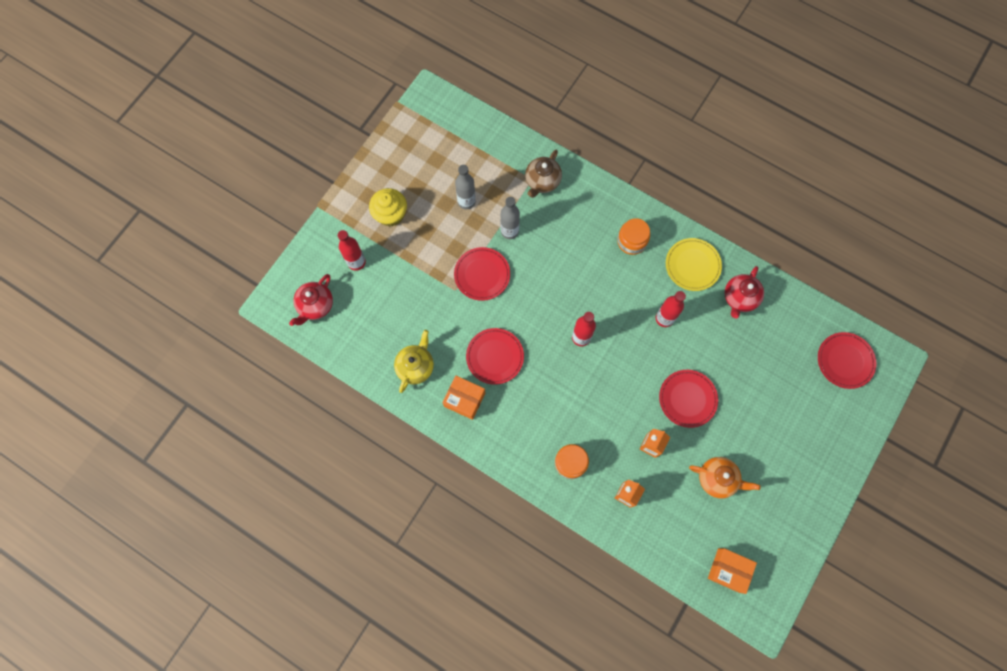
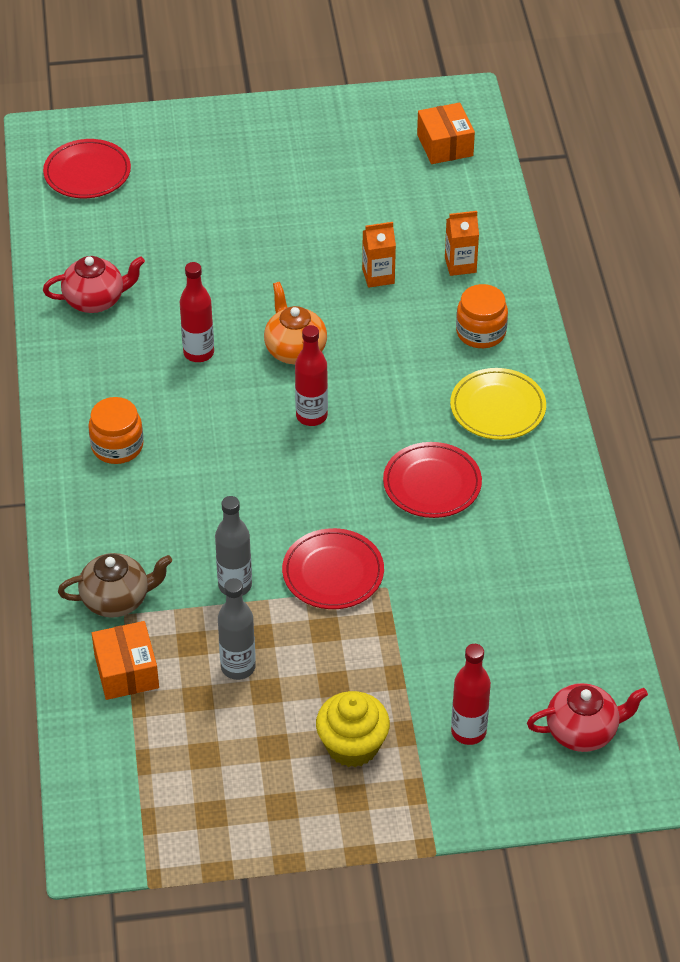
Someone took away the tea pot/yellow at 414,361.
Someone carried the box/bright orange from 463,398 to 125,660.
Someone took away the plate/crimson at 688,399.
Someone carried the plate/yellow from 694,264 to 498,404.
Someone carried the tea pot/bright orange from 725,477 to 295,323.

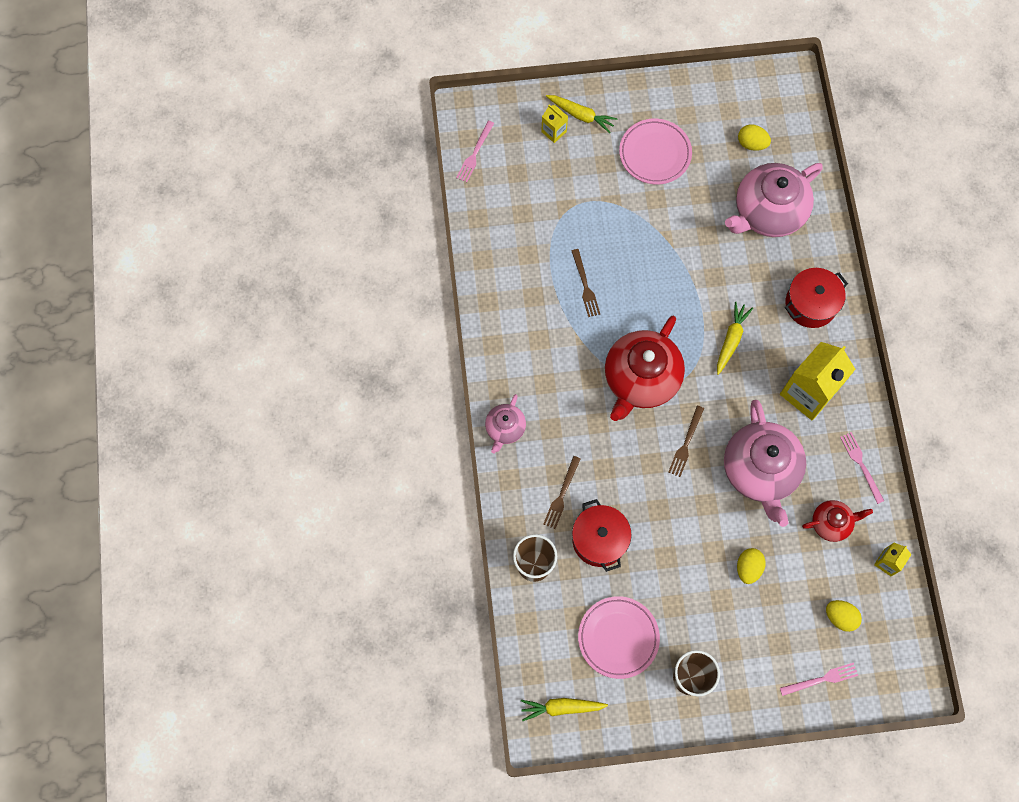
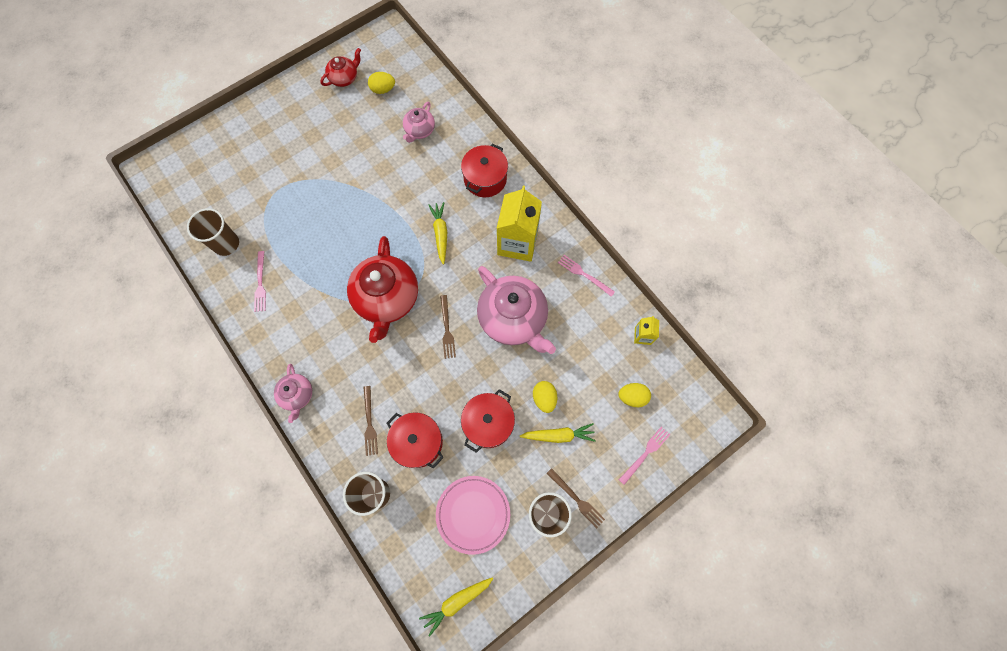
Someone carried the dinner fork/rosy from 475,151 to 260,281.
Someone took away the milk carton/yellow at 554,124.
Someone carried the carrot/yellow from 582,114 to 558,433.
Someone carried the dinner fork/russet from 586,283 to 575,498.
Someone took away the plate/rosy at 655,151.
Someone scaled the tea pot/rosy at 774,200 by 0.51.
Someone carried the tea pot/crimson from 837,521 to 340,67.
Someone put down the beaker/russet at 213,232.
Someone put down the stockpot/crimson at 488,421.

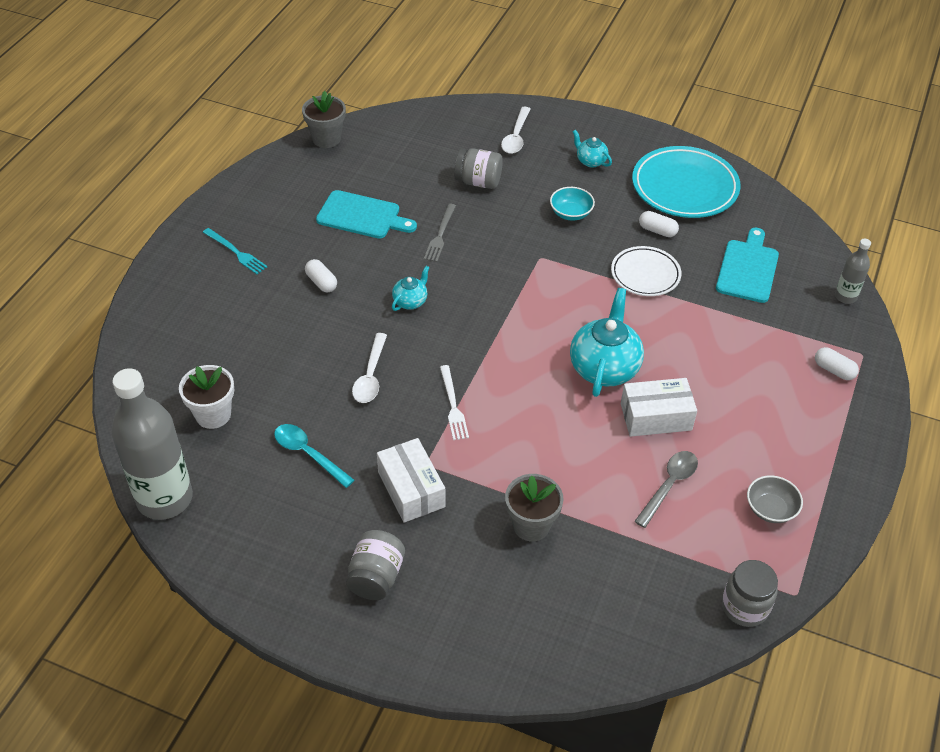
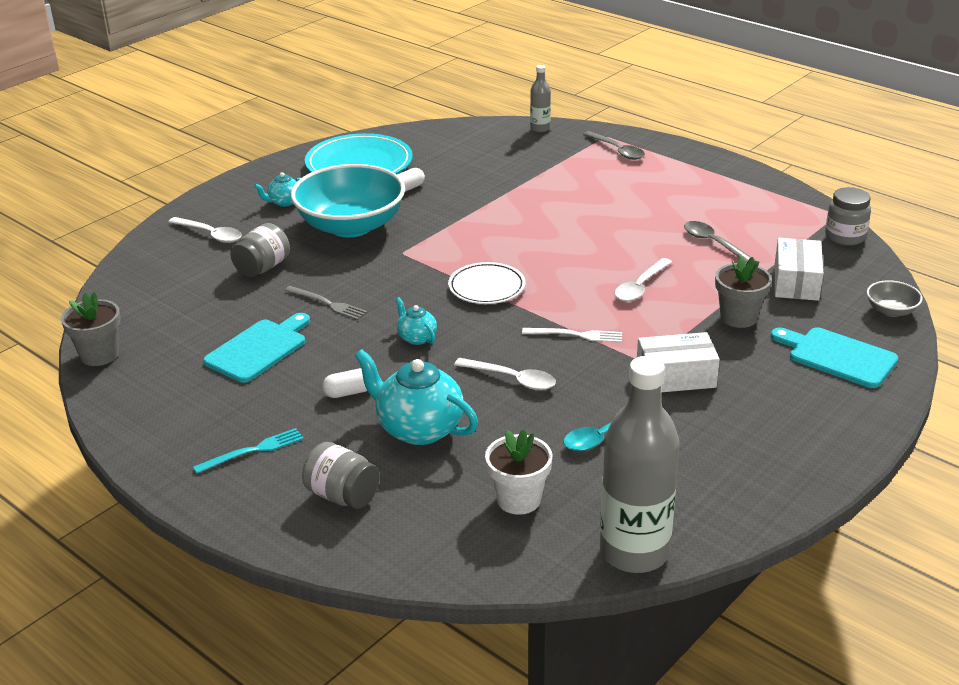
Someone carried the jar/grey from 375,565 to 341,475.
Someone scaled the bowl/turquoise at 572,204 by 2.38.
Someone carried the tea pot/turquoise from 607,342 to 416,397.
Someone carried the plate/snow-white from 646,271 to 487,283.
Someone carried the box/snow-white from 659,407 to 799,269.
Someone carried the chopping board/turquoise from 747,265 to 834,357.
Someone carried the bowl/grey from 775,499 to 894,298.
Someone swapped the capsule/snow-white at 837,363 for the teaspoon/grey at 614,145.
Someone put down the teaspoon/snow-white at 643,280.

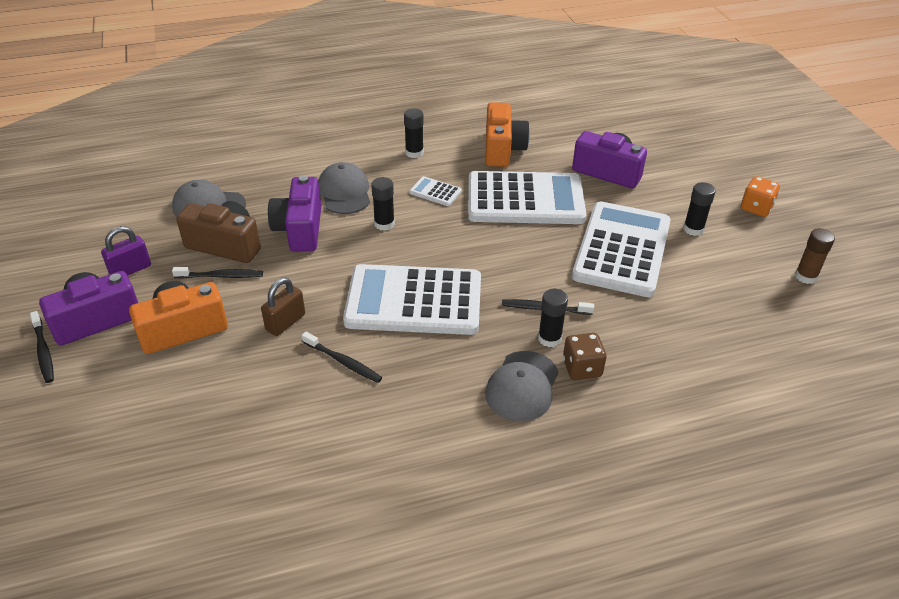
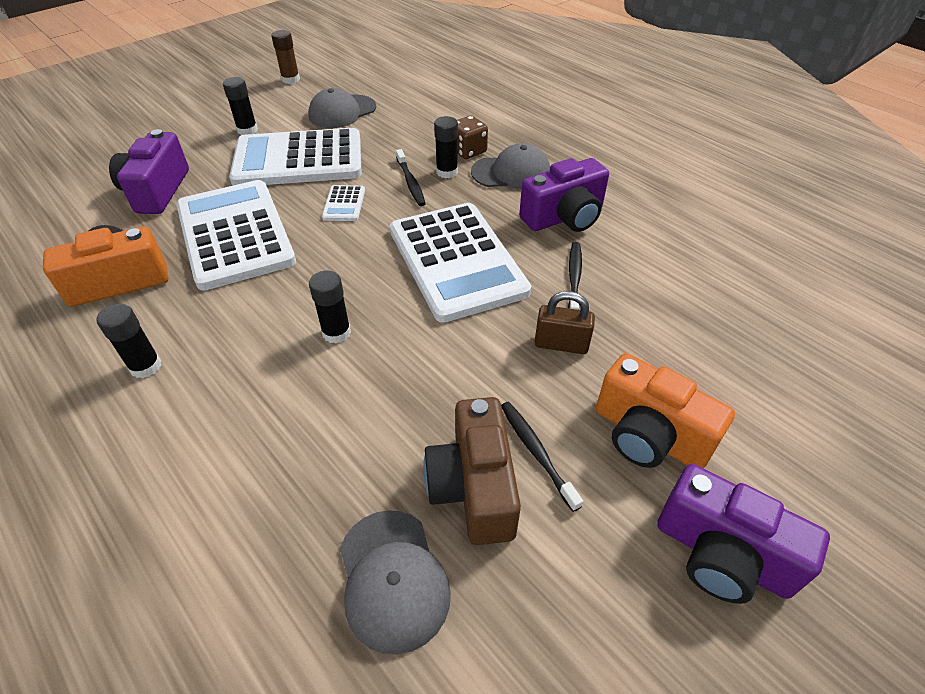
Someone took away the dental brush/jet-black at 42,347.
Someone took away the small lock/purple at 126,251.
Someone carried the photo camera/purple from 294,213 to 564,195.
Someone carried the cap/grey from 344,188 to 342,108.
Someone carried the calculator/snow-white from 435,191 to 343,203.
Someone took away the game die/bright orange at 760,196.

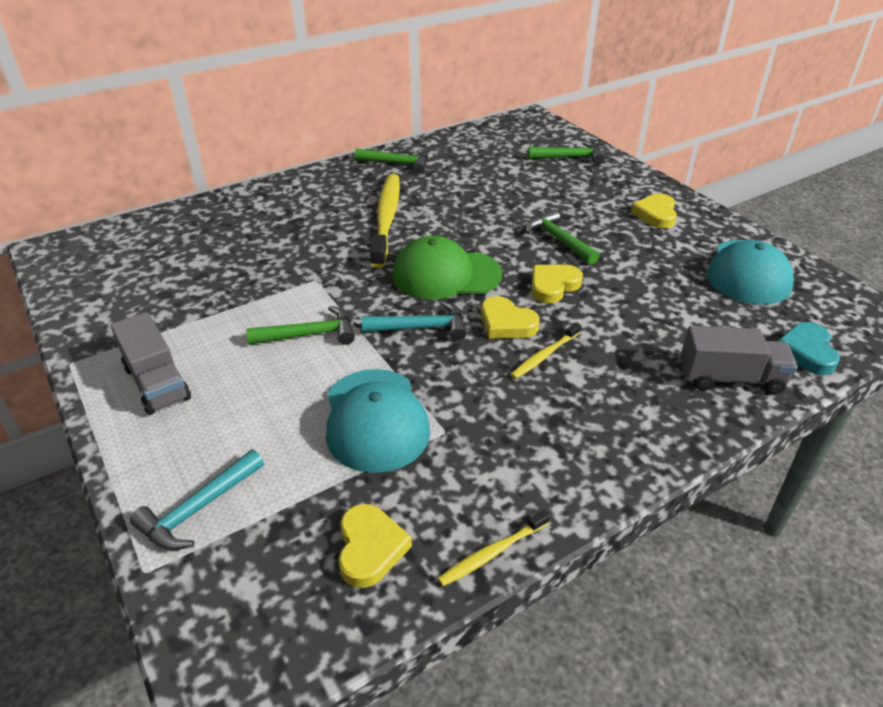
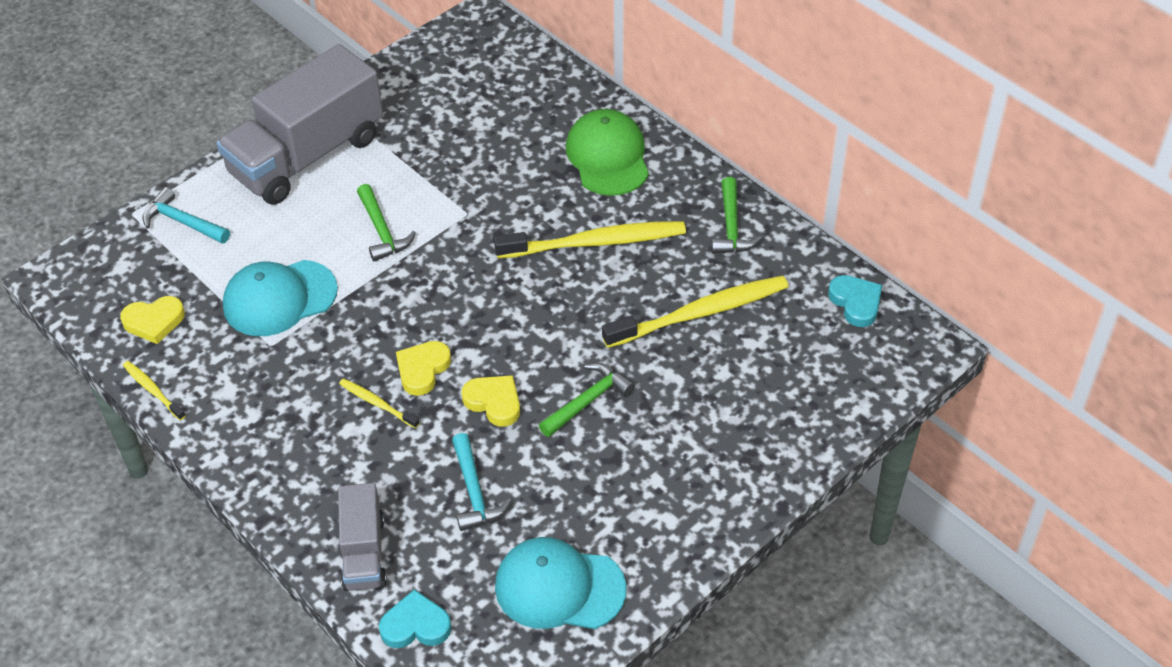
Someone scaled the truck/grey at 151,363 by 1.94.
Someone carried the claw hammer/turquoise from 414,321 to 482,482.
Someone carried the cap/leaf-green from 447,268 to 607,152.
Someone took away the claw hammer/leaf-green at 566,152.
Someone took away the love heart/yellow at 654,210.
Someone put down the dental brush/yellow at 695,312.
Someone put down the love heart/turquoise at 855,301.

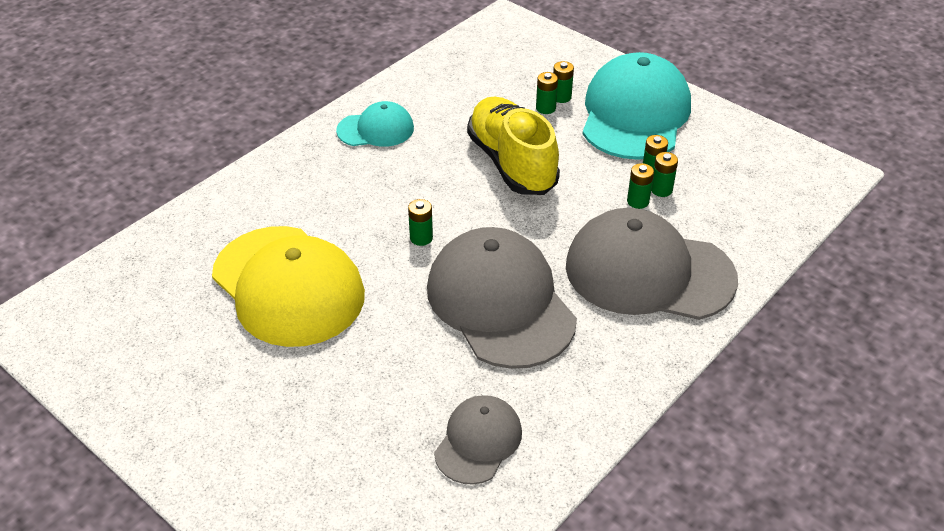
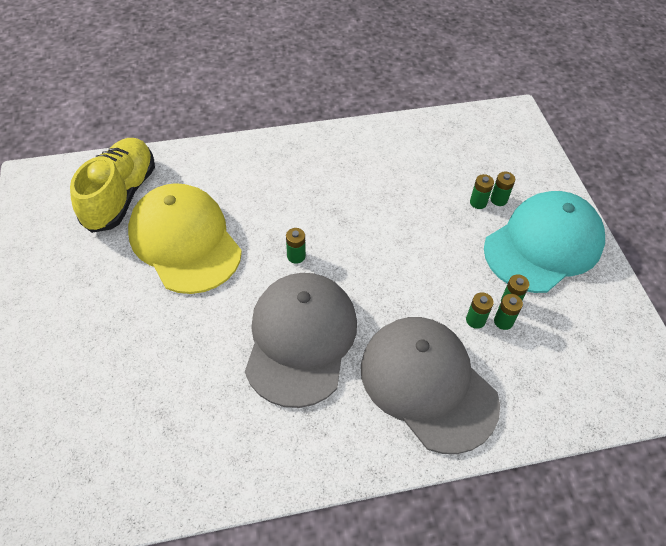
Someone rotated the cap/yellow at 288,286 by 150 degrees clockwise.
Someone took away the cap/turquoise at 375,124.
Someone took away the cap/grey at 478,440.
Someone carried the sneaker/yellow from 513,146 to 112,185.

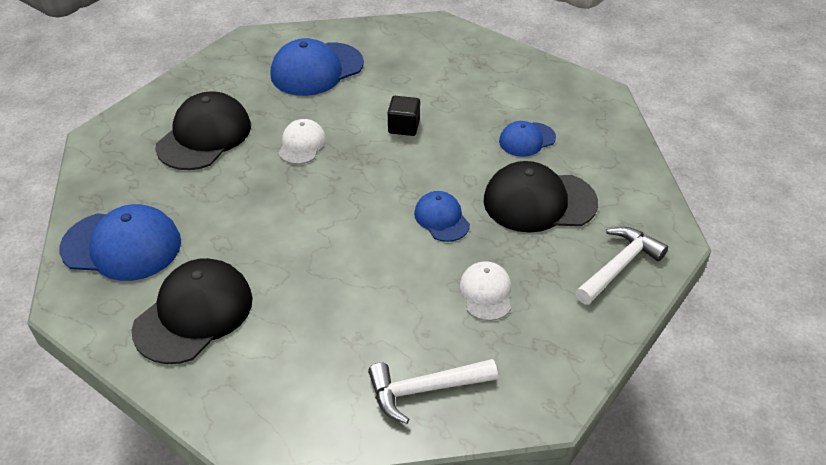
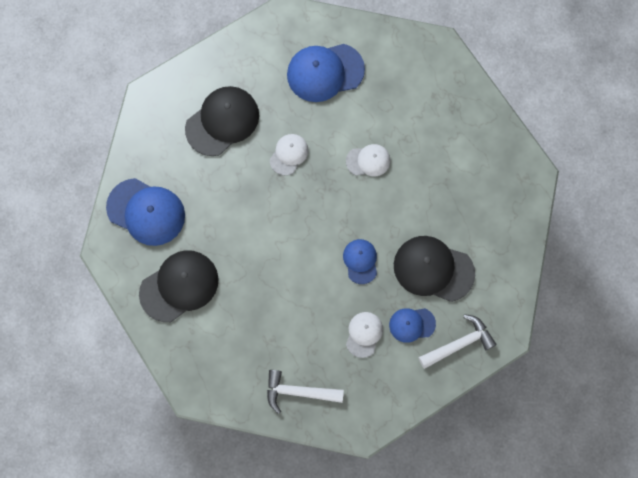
Someone swapped the block/jet-black at 404,116 for the cap/snow-white at 368,160.
Someone carried the cap/blue from 527,139 to 412,325.

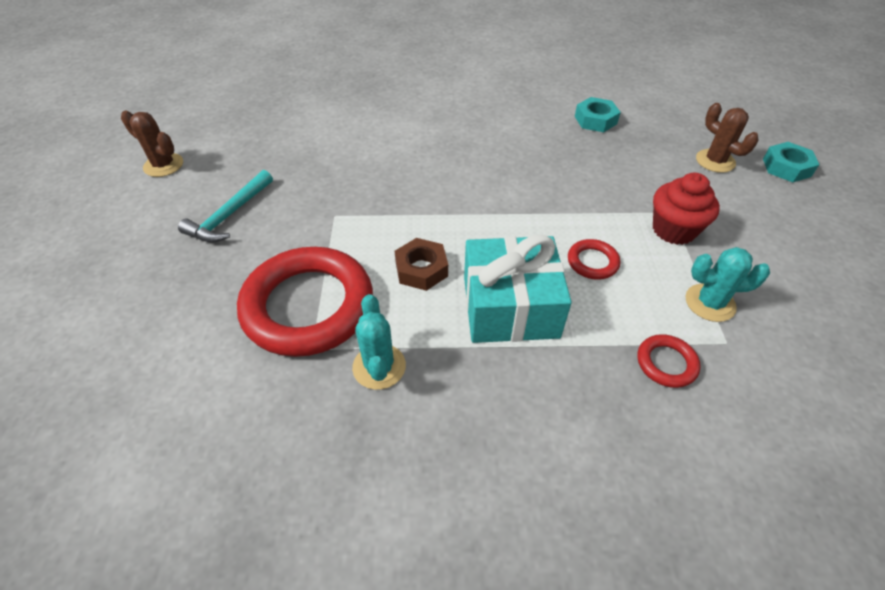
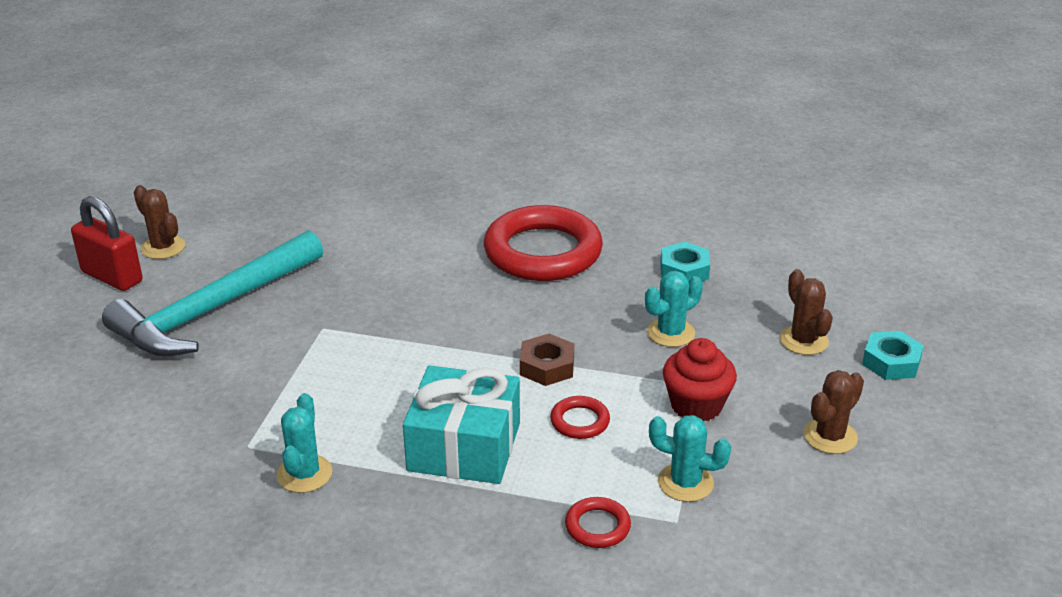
Someone scaled the claw hammer/turquoise at 225,206 by 1.93.
Someone carried the hoop/crimson from 305,302 to 543,243.
Someone carried the hexagon nut/russet from 421,264 to 547,360.
Someone put down the small lock/crimson at 106,243.
Someone put down the cactus/turquoise at 674,309.
Someone put down the cactus/russet at 833,412.

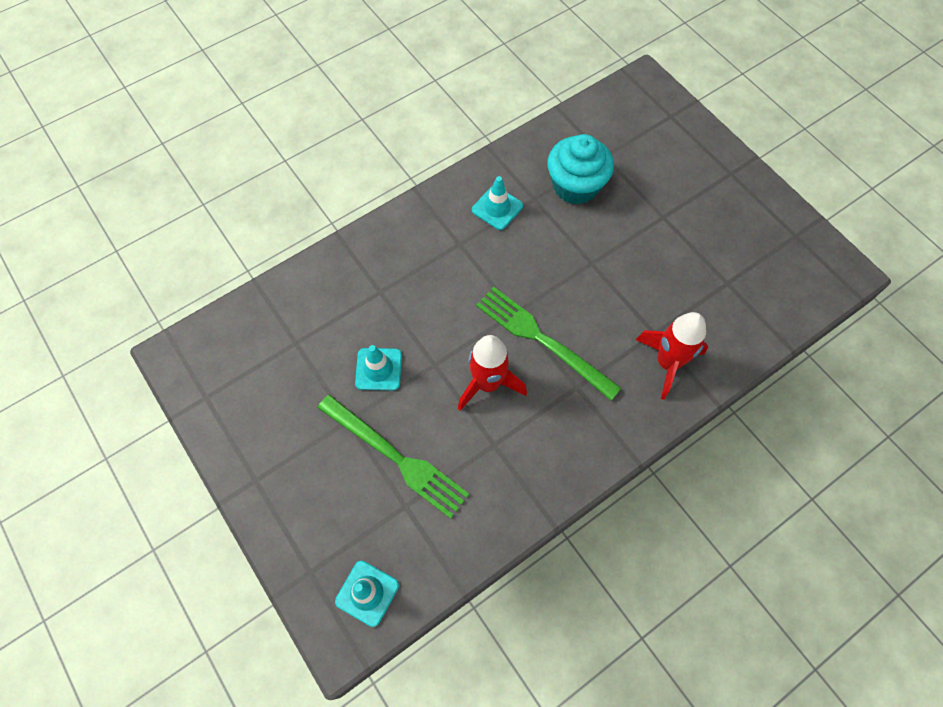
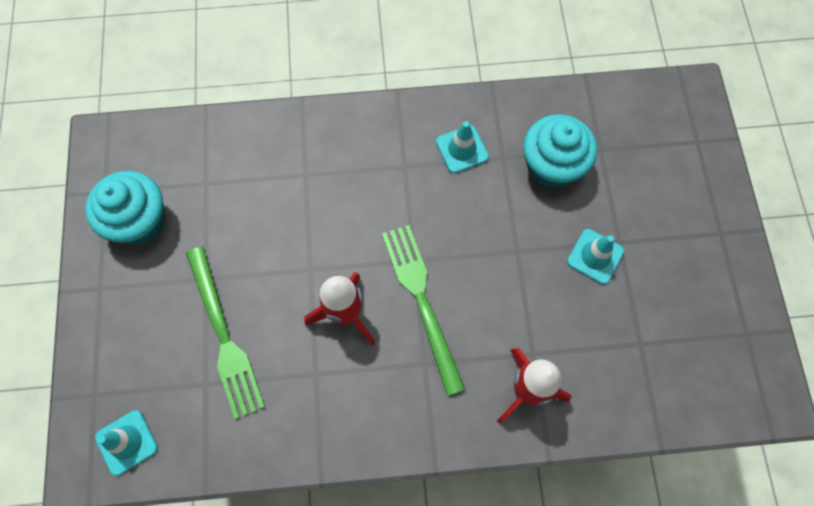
Someone carried the road cone/turquoise from 378,367 to 595,256.
Someone put down the fairy cake/turquoise at 125,208.

